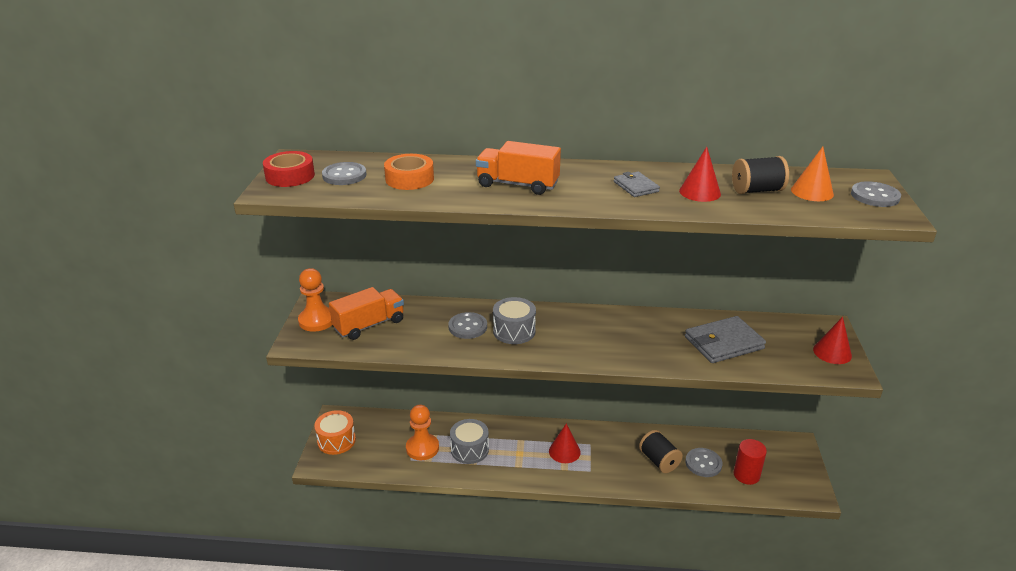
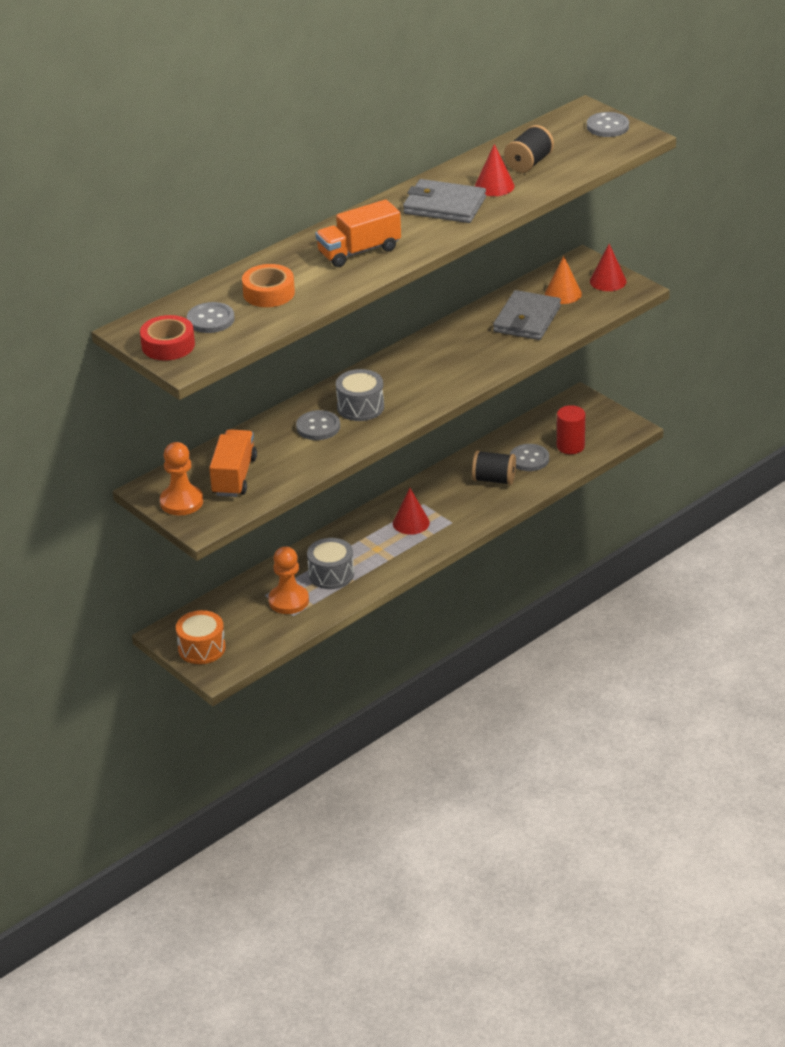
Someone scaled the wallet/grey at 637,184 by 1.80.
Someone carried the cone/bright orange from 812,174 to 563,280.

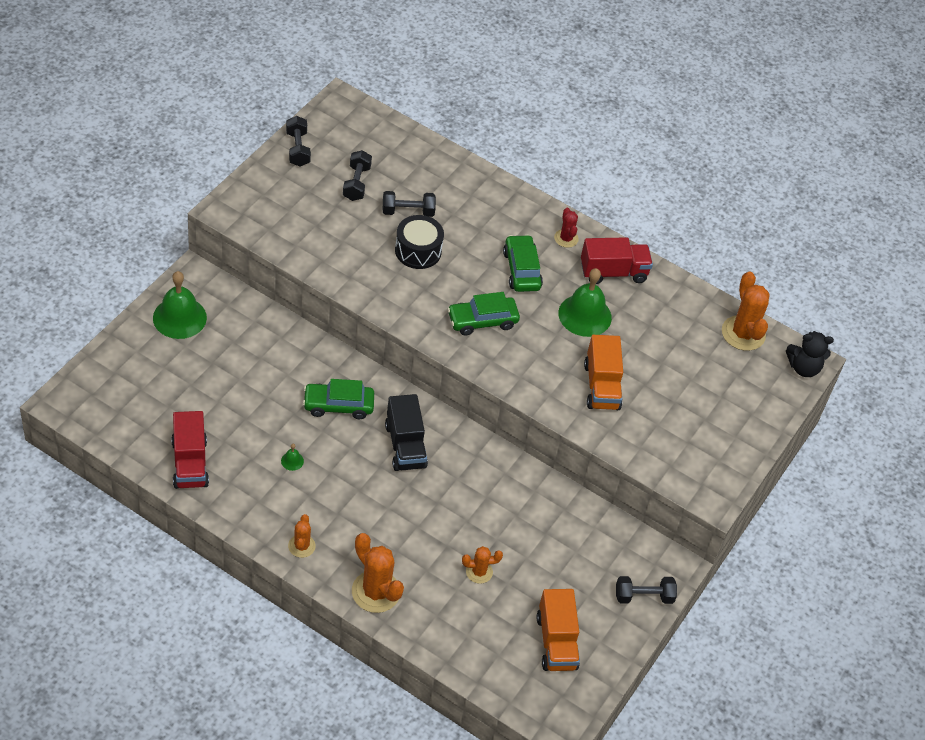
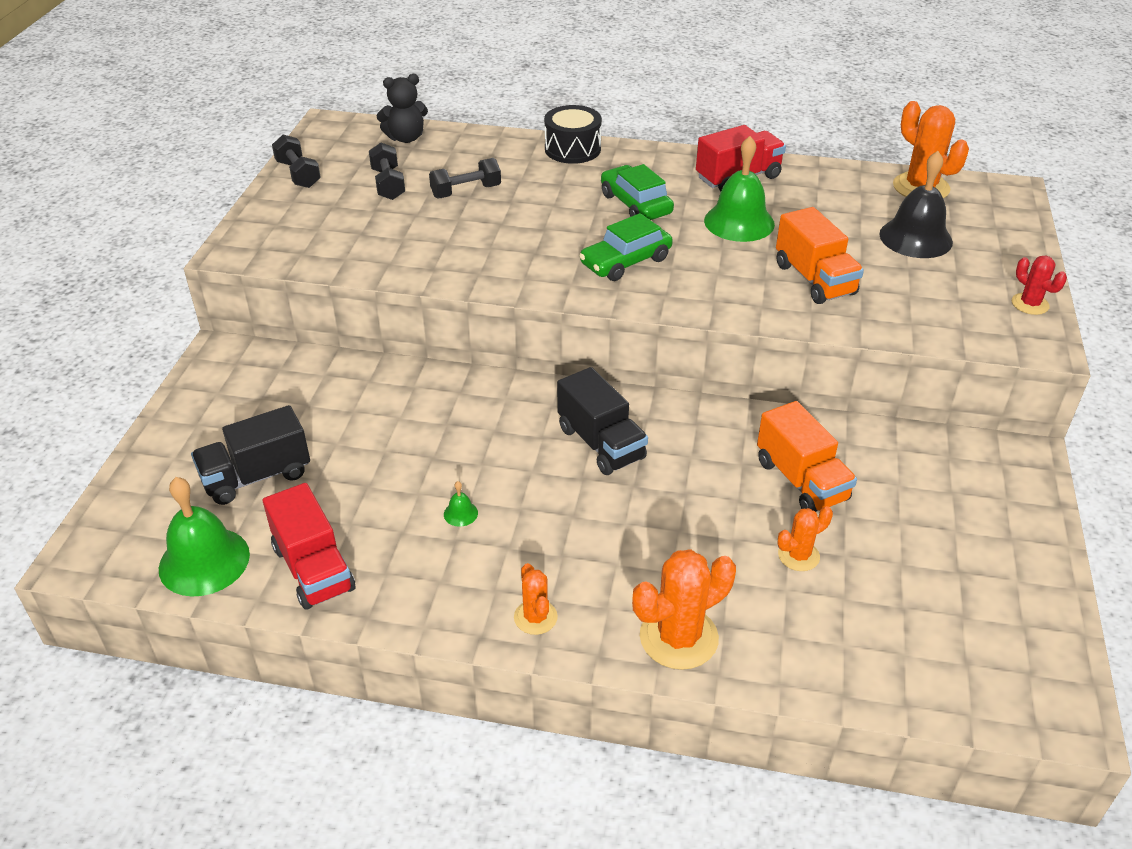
Someone carried the hand bell/leaf-green from 180,305 to 204,537.
Someone took away the car/leaf-green at 338,399.
Someone rotated the cactus/bright orange at 378,573 by 60 degrees counterclockwise.
Someone carried the snare drum/jet-black from 419,242 to 573,134.
Someone carried the truck/bright orange from 558,630 to 807,456.
Someone carried the cactus/crimson from 566,228 to 1039,285.
Someone took away the hand weight/jet-black at 646,590.
Someone carried the stuffed bear/jet-black from 810,354 to 402,108.
Someone put down the truck/jet-black at 250,455.
Someone put down the hand bell/jet-black at 916,204.

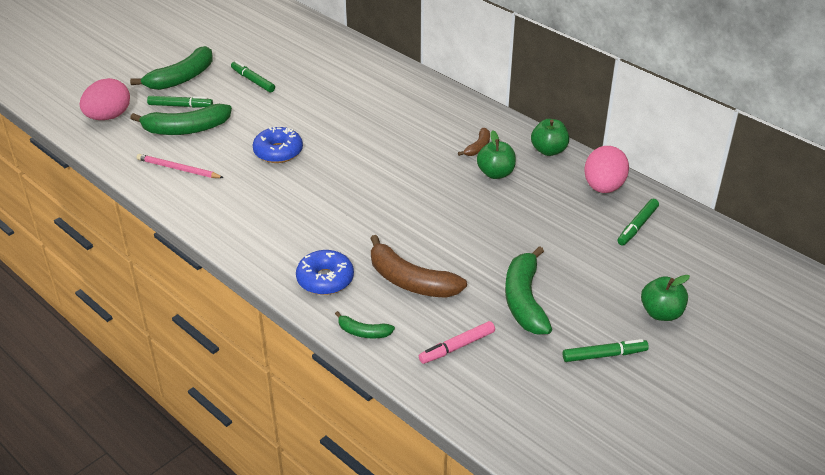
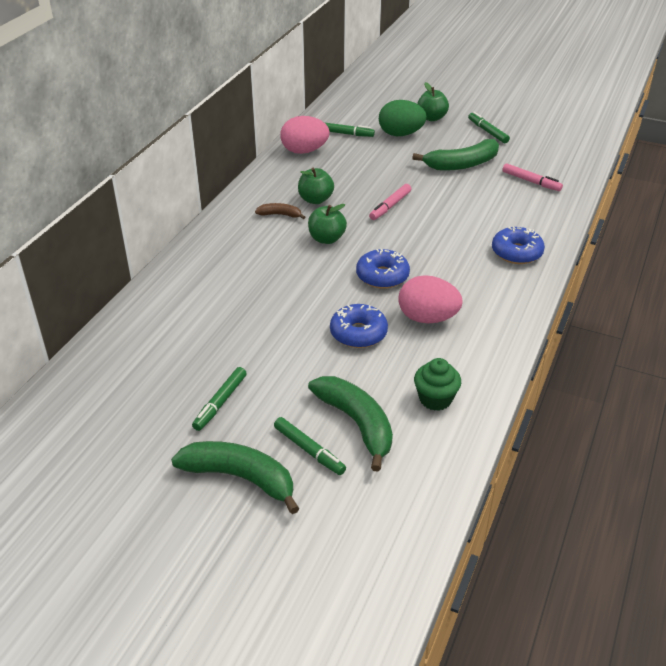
Someone carried the egg shape/rosy from 105,99 to 430,299.
Someone swapped the pencil/rosy at 180,166 for the fairy cake/leaf-green at 437,384.
Someone rotated the marker pen/leaf-green at 180,102 by 150 degrees clockwise.
Someone took away the banana fruit/leaf-green at 365,325.
Someone took away the banana fruit/russet at 418,266.
Someone carried the apple/leaf-green from 550,137 to 327,224.
Someone put down the glazed donut/blue at 383,269.
Someone put down the marker pen/rosy at 390,202.
Someone put down the egg shape/leaf-green at 403,118.

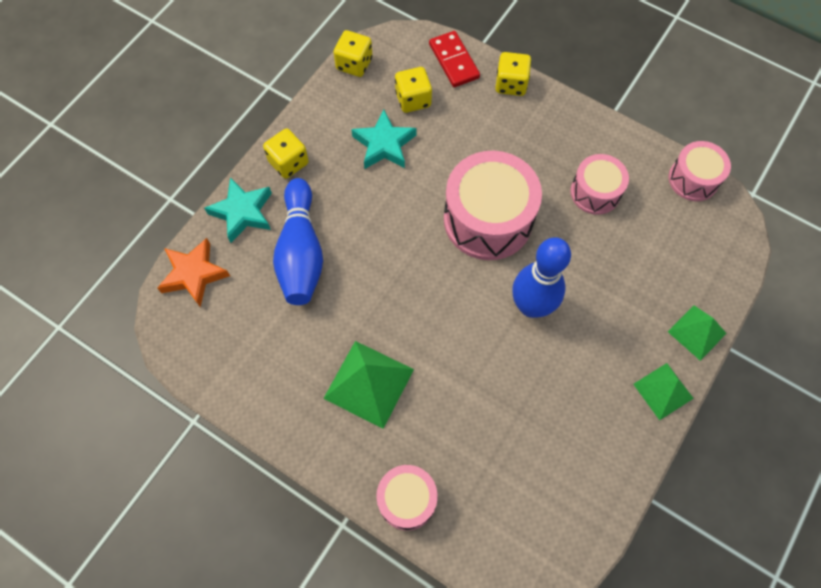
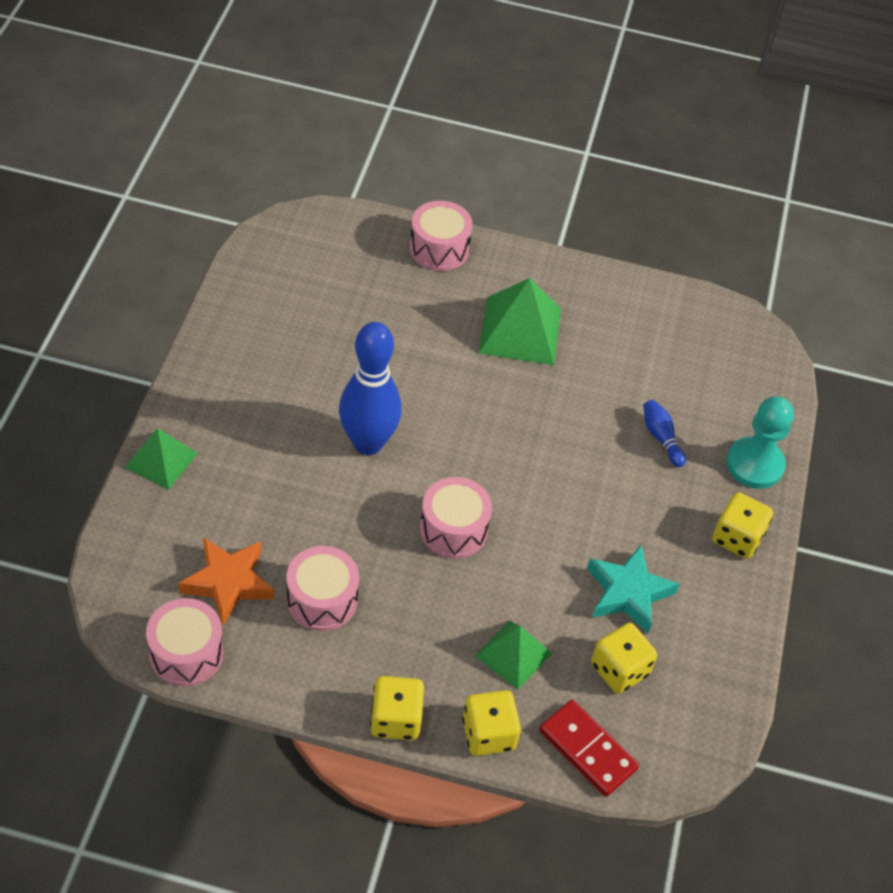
Someone carried the star/bright orange from 193,272 to 226,581.
Someone swapped the star/turquoise at 238,210 for the chess pawn/turquoise at 760,443.
Someone scaled the bowling pin/blue at 298,241 by 0.43.
Someone carried the game die/yellow from 353,53 to 397,708.
Someone scaled the snare drum/rosy at 493,205 by 0.57.
Someone carried the pyramid shape/leaf-green from 663,391 to 513,655.

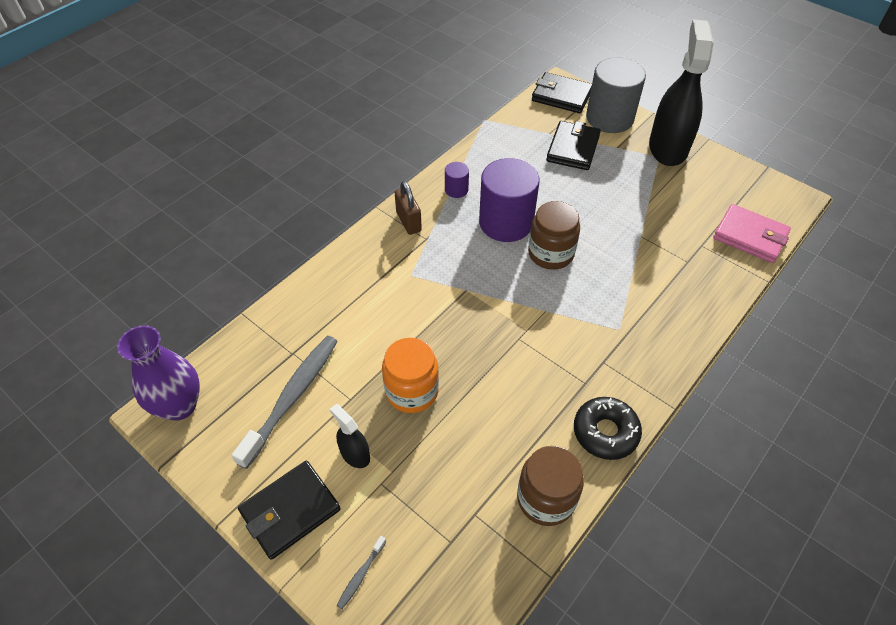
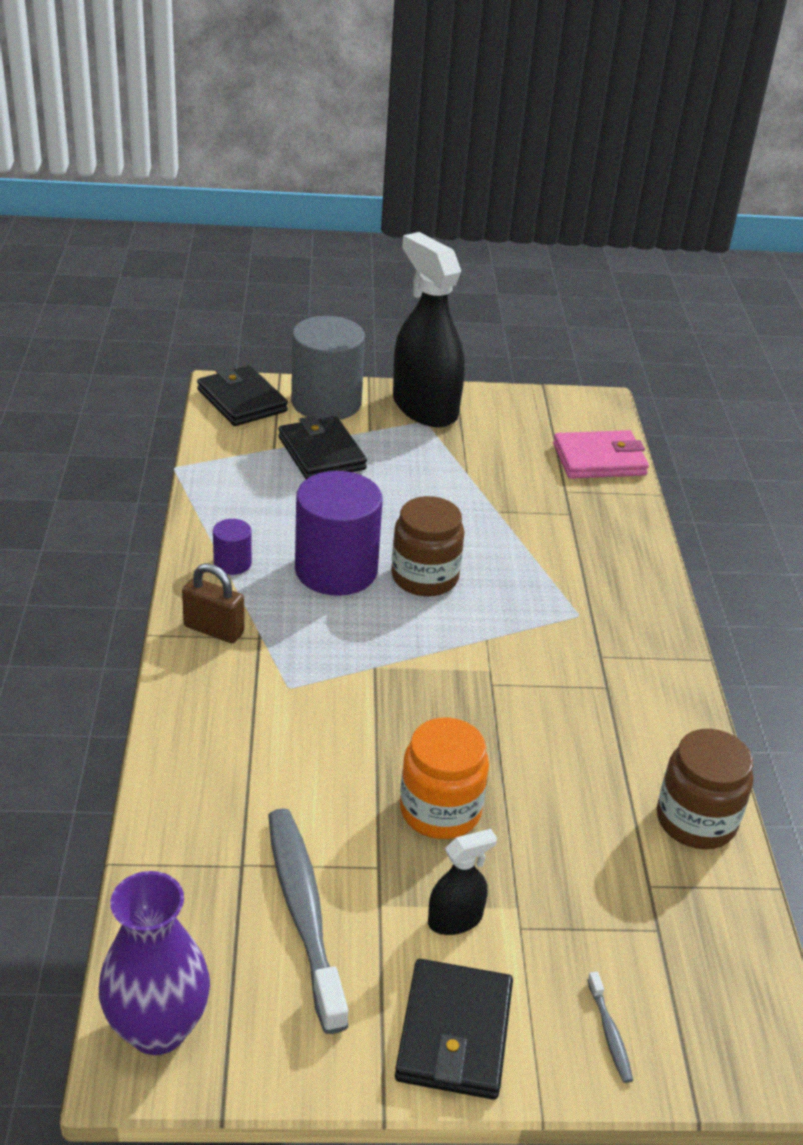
Someone rotated the sprayer/jet-black at 350,436 by 150 degrees clockwise.
Someone rotated the wallet/jet-black at 562,92 by 75 degrees clockwise.
Someone took away the glazed donut/jet-black at 608,428.

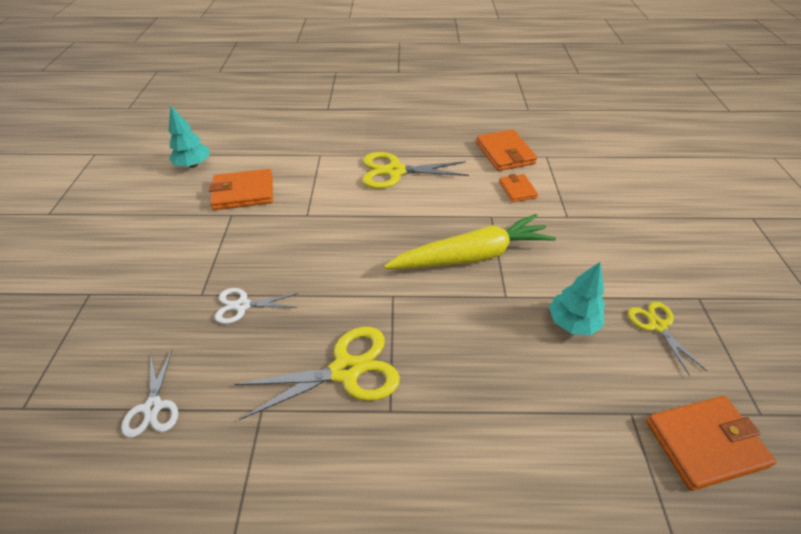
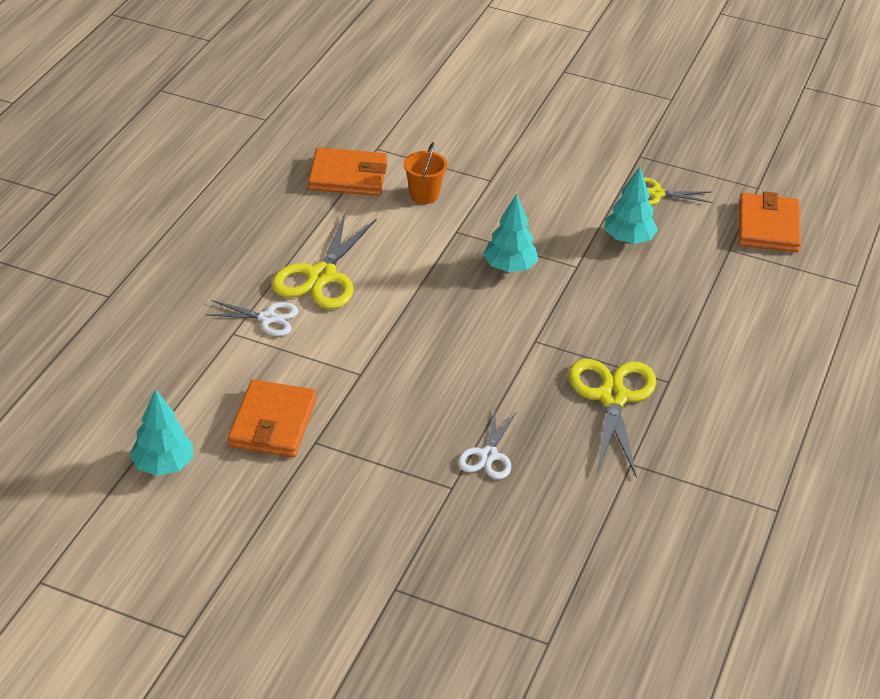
Someone carried the shears/snow-white from 149,394 to 251,318.
Someone swapped the carrot/yellow at 470,241 for the tree/turquoise at 510,232.
Someone swapped the wallet/bright orange at 518,188 for the bucket/bright orange at 426,173.

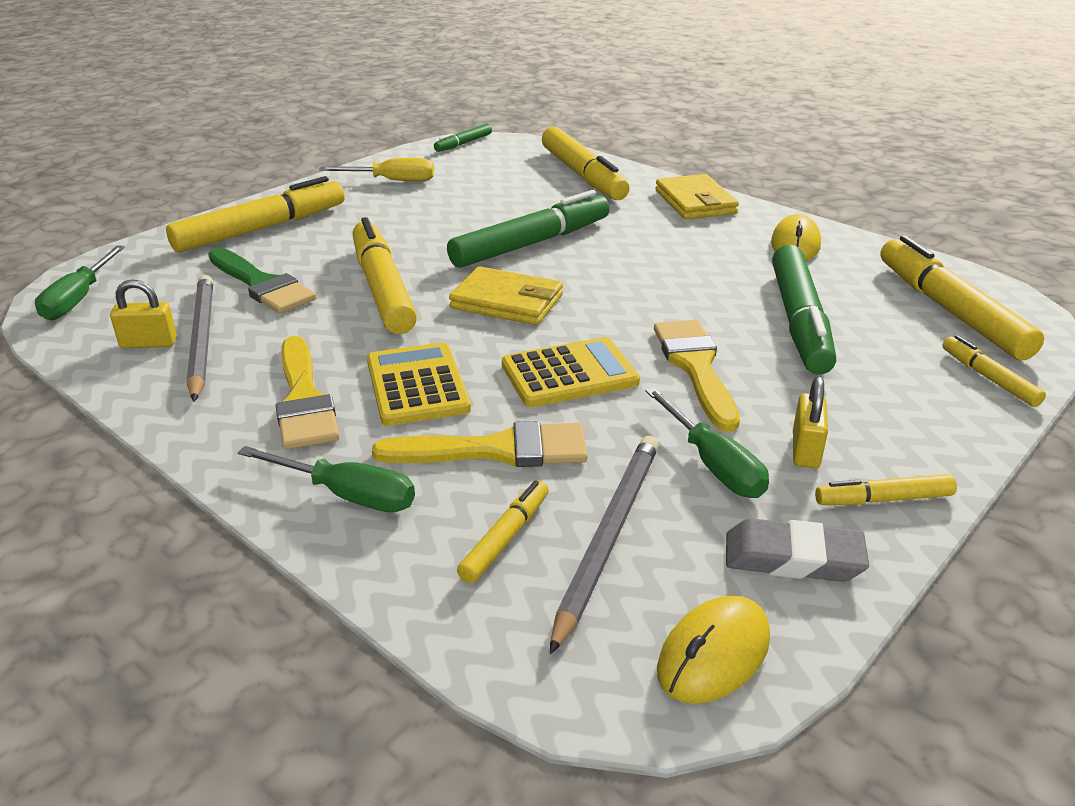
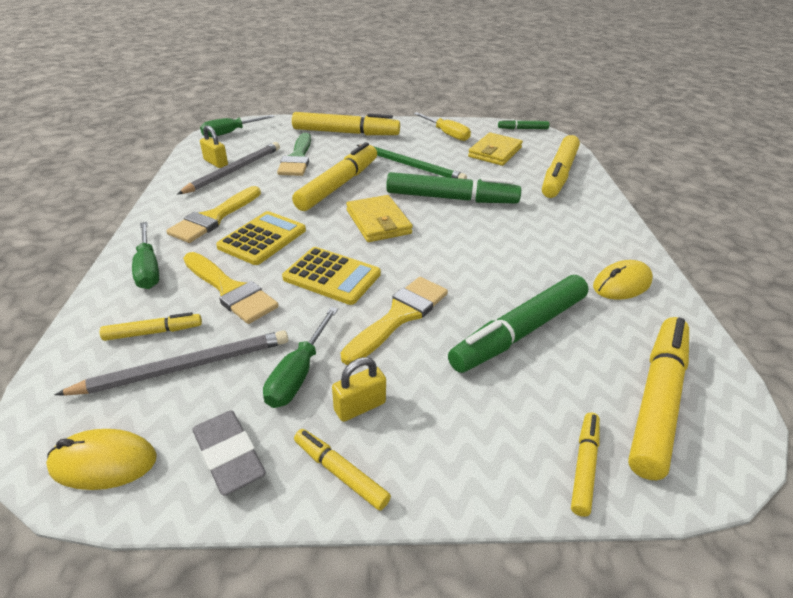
Someone carried the wallet/yellow from 697,196 to 495,149.
Someone put down the pencil/leaf-green at 412,162.

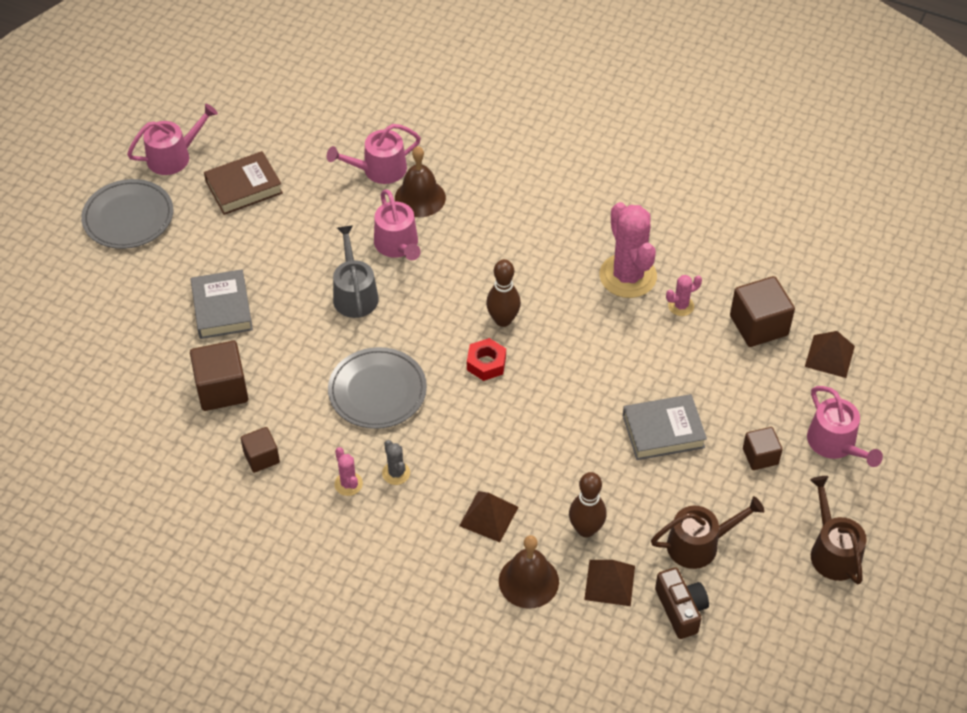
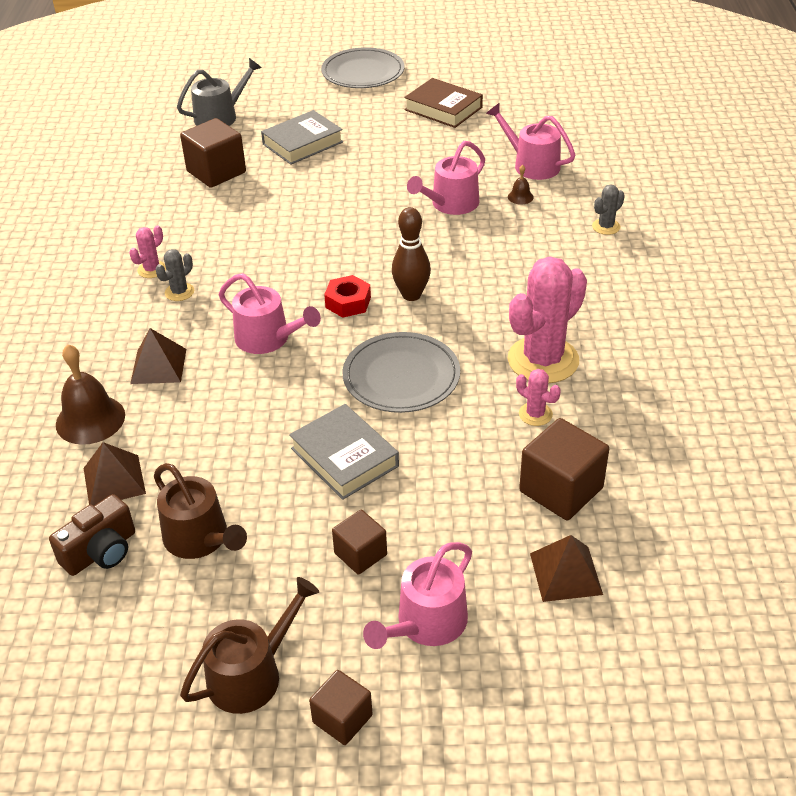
Someone carried the watering can/rosy from 172,139 to 270,313.
Someone carried the block/russet from 260,450 to 341,707.
Someone carried the plate/grey from 377,388 to 401,372.
Someone carried the watering can/grey from 356,271 to 219,92.
Someone scaled the hand bell/russet at 420,181 by 0.47.
Someone took away the bowling pin/russet at 588,504.
Someone put down the cactus/grey at 608,209.

